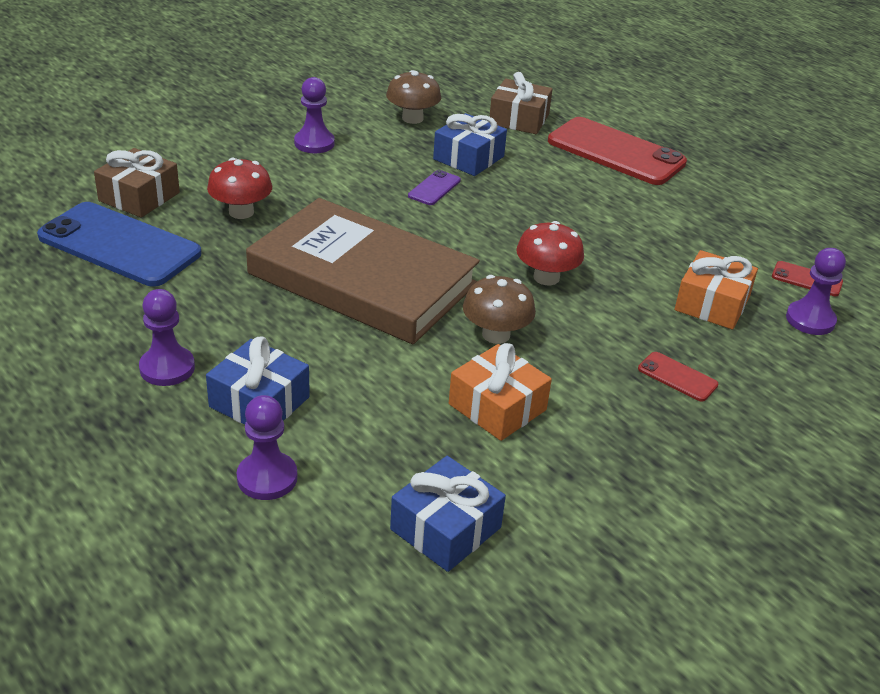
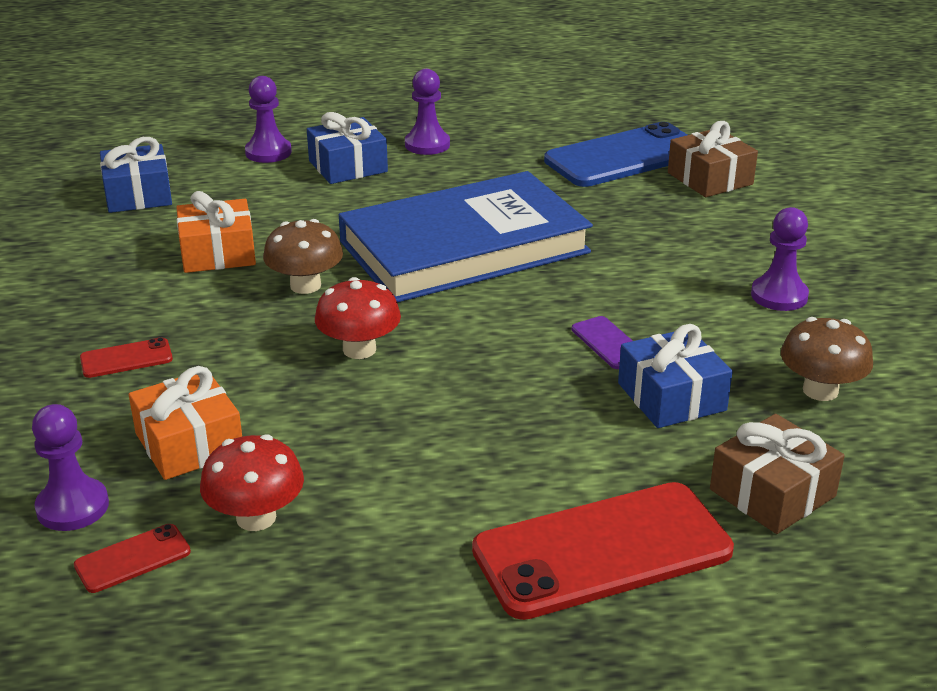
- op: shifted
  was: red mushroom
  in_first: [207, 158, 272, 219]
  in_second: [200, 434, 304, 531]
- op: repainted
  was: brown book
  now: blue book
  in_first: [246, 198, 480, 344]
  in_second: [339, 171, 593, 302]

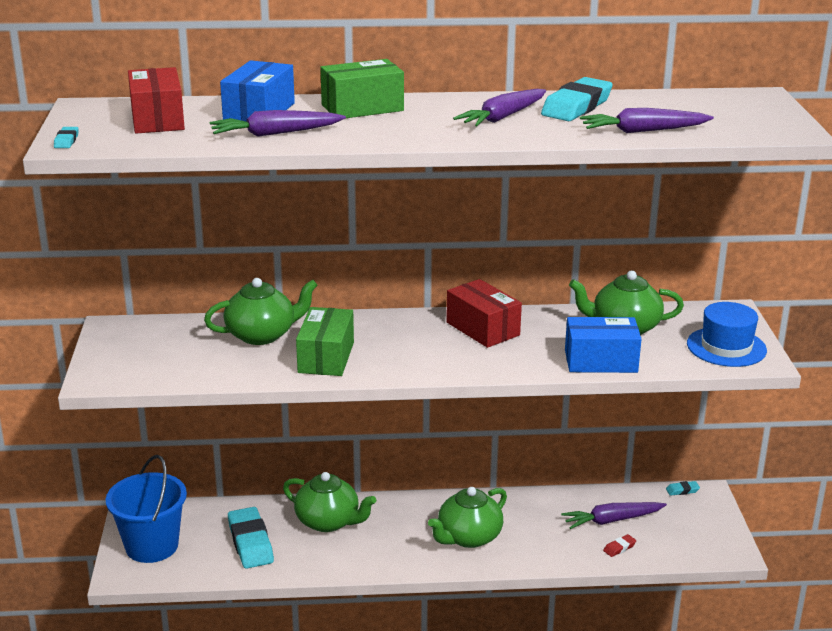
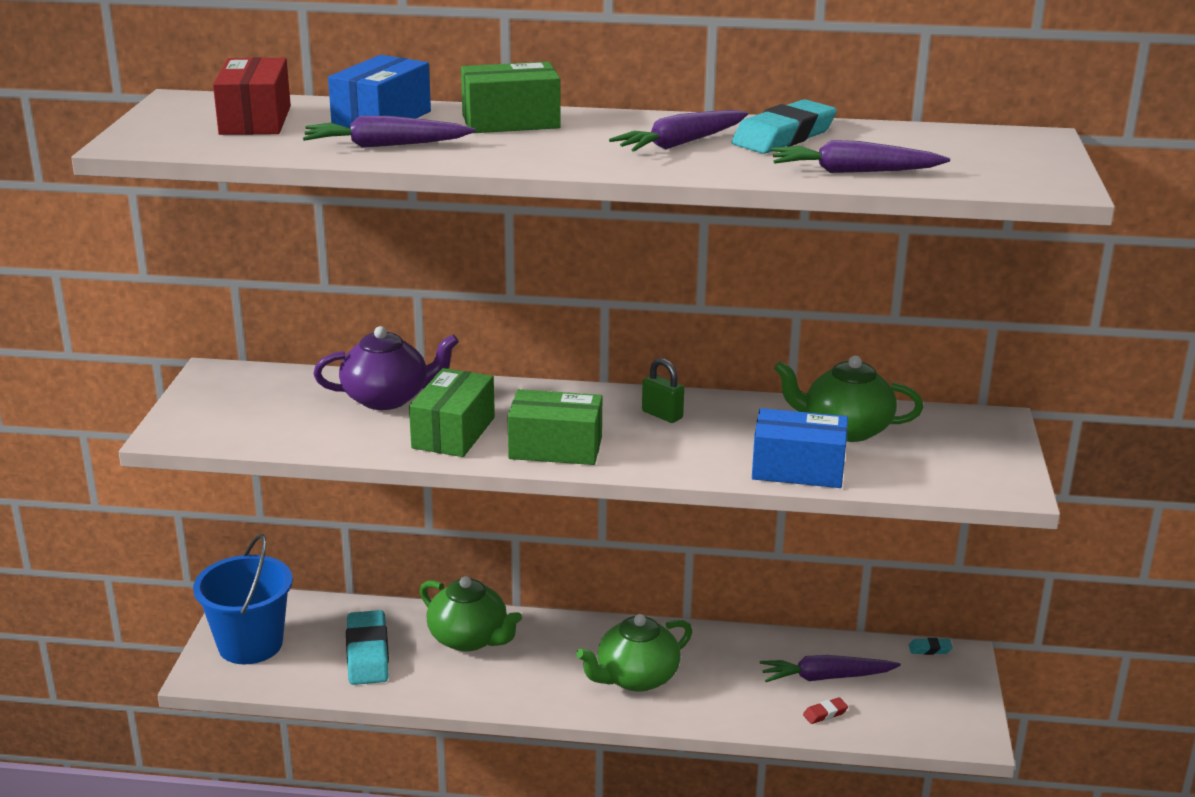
- op: gone
  was: turquoise eraser
  in_first: [54, 127, 79, 148]
- op: repainted
  was: green teapot
  now: purple teapot
  in_first: [204, 278, 318, 345]
  in_second: [313, 326, 459, 410]
- op: swapped
  was: red box
  now: green padlock
  in_first: [446, 279, 522, 348]
  in_second: [642, 358, 684, 423]
- op: gone
  was: blue hat
  in_first: [687, 302, 767, 367]
- op: new
  now: green box
  in_second: [507, 389, 602, 465]

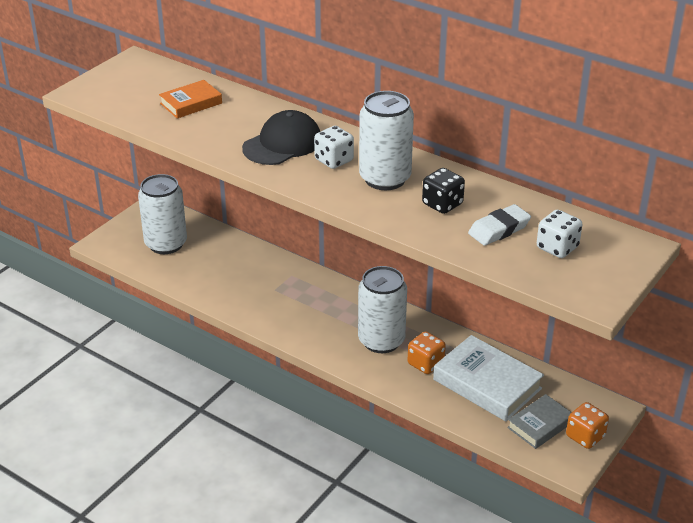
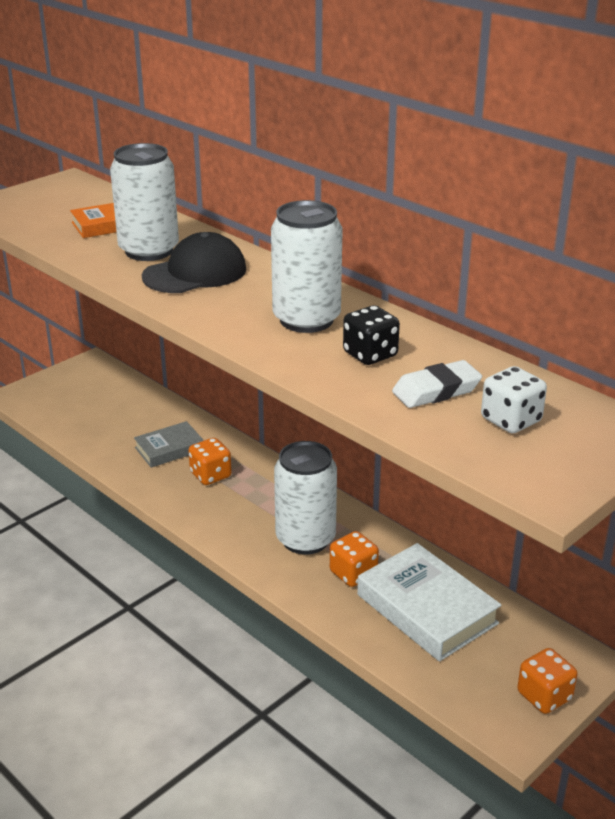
- op: shifted
  was: white can
  in_first: [138, 174, 187, 254]
  in_second: [110, 143, 179, 261]
- op: gone
  was: white dice
  in_first: [314, 126, 354, 169]
- op: shifted
  was: grey book
  in_first: [507, 394, 572, 449]
  in_second: [134, 421, 204, 468]
- op: new
  now: orange dice
  in_second: [188, 438, 232, 485]

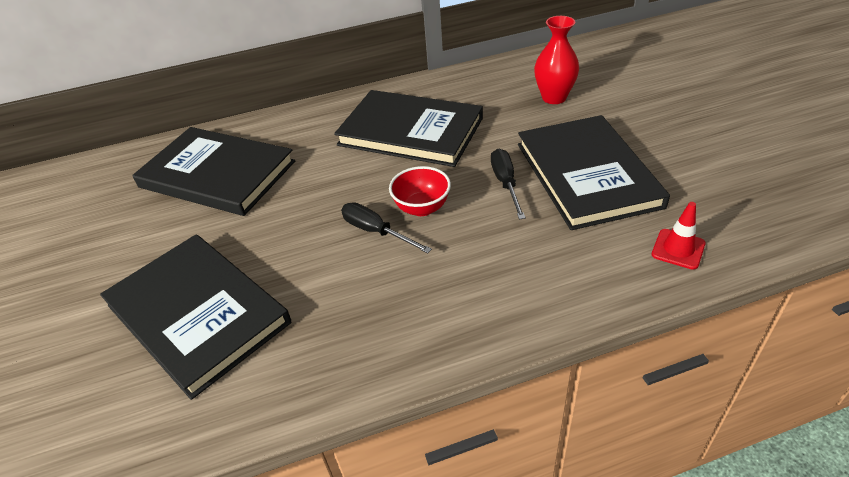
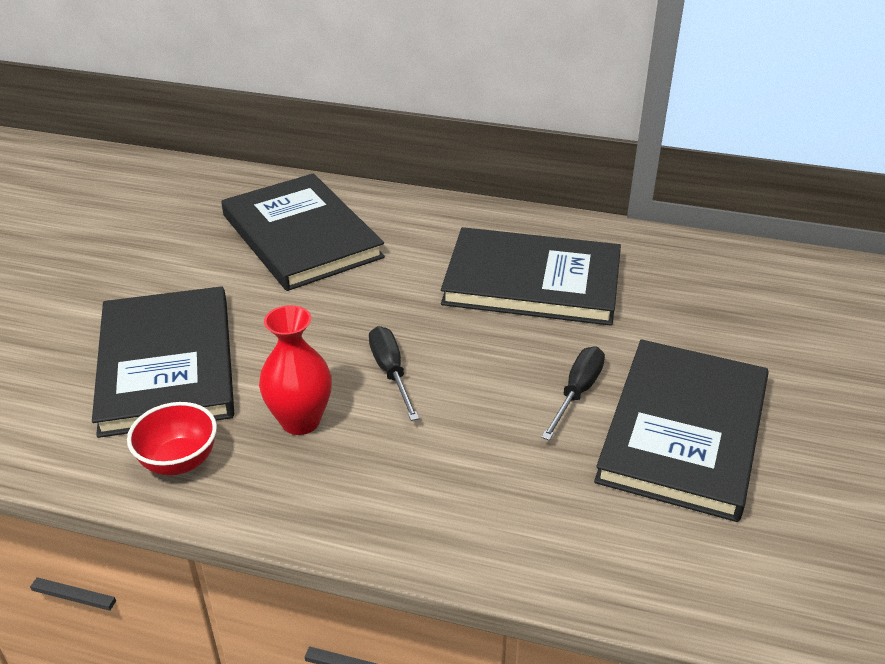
- op: rotated
  was: black book
  in_first: [334, 90, 483, 167]
  in_second: [441, 227, 621, 326]
  clockwise: -45
- op: shifted
  was: red bowl
  in_first: [389, 166, 451, 216]
  in_second: [127, 402, 217, 475]
- op: shifted
  was: red vase
  in_first: [534, 16, 579, 104]
  in_second: [259, 305, 332, 435]
- op: gone
  was: red traffic cone
  in_first: [652, 202, 706, 270]

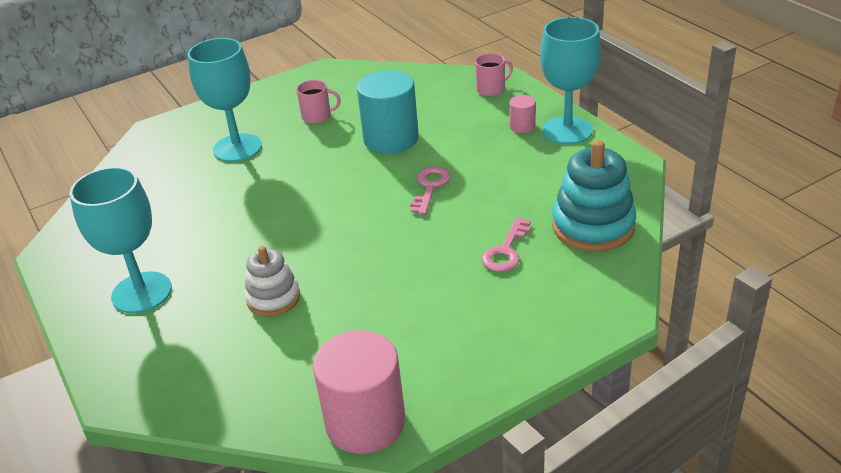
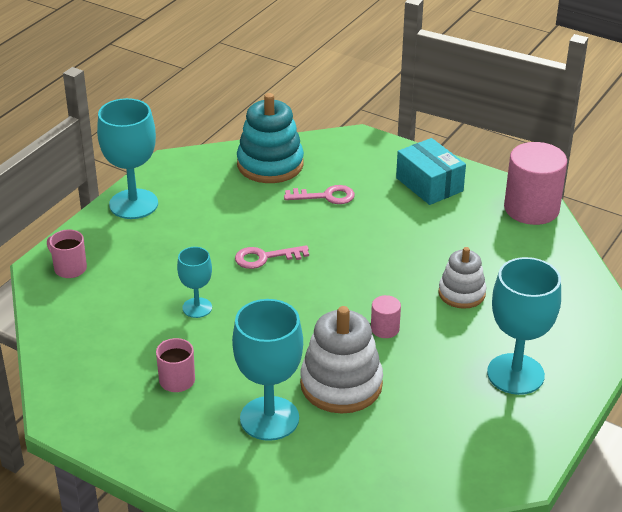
- op: swapped
  was: turquoise cylinder
  now: turquoise goblet
  in_first: [357, 70, 419, 154]
  in_second: [177, 247, 212, 318]
- op: shifted
  was: pink cylinder
  in_first: [509, 95, 536, 133]
  in_second: [371, 295, 401, 338]
- op: new
  now: white stacking toy
  in_second: [300, 306, 383, 414]
- op: new
  now: turquoise box
  in_second: [396, 138, 466, 205]

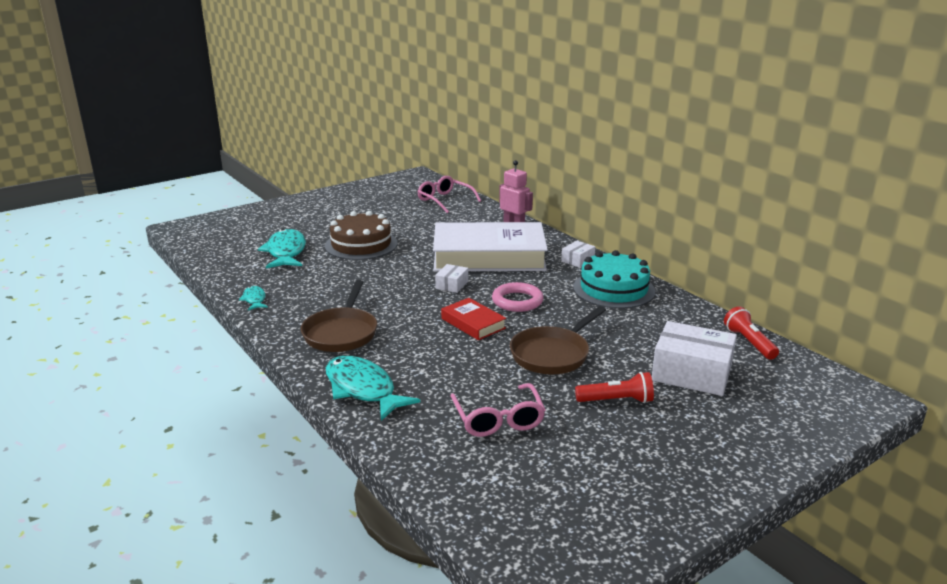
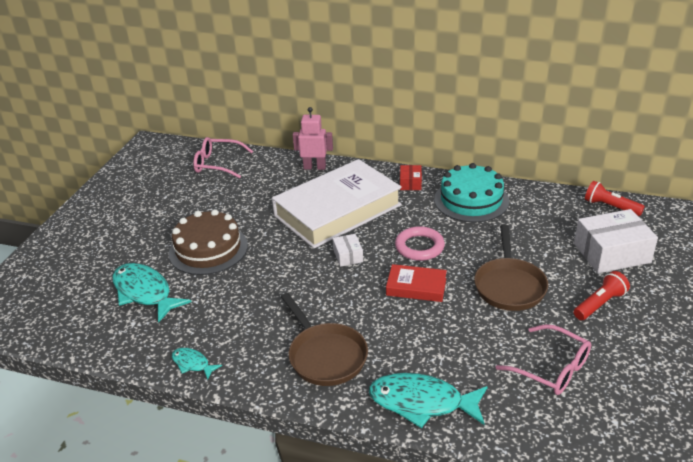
- op: repainted
  was: white box
  now: red box
  in_first: [561, 241, 595, 268]
  in_second: [400, 165, 422, 190]

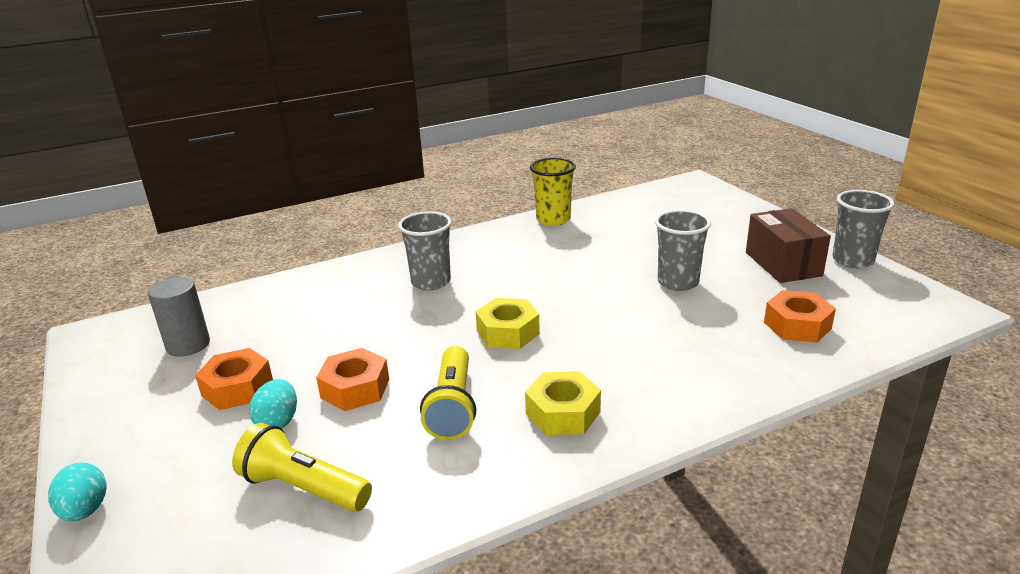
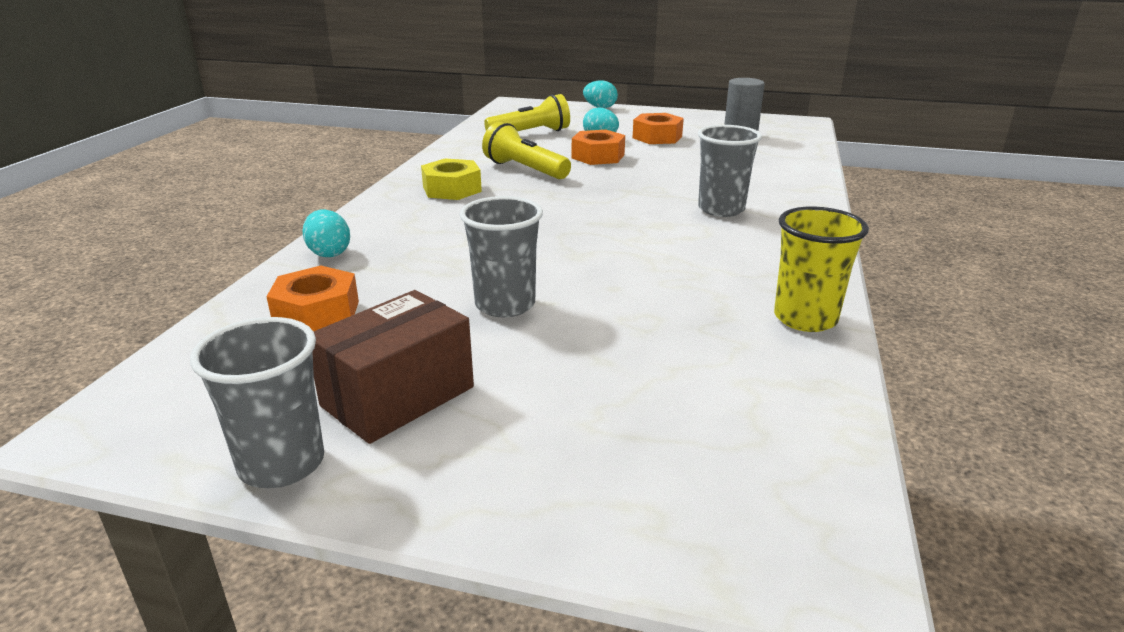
- op: gone
  was: yellow nut
  in_first: [475, 298, 540, 349]
- op: rotated
  was: brown box
  in_first: [746, 208, 831, 283]
  in_second: [312, 290, 474, 444]
  clockwise: -75
- op: new
  now: turquoise egg
  in_second: [303, 209, 350, 257]

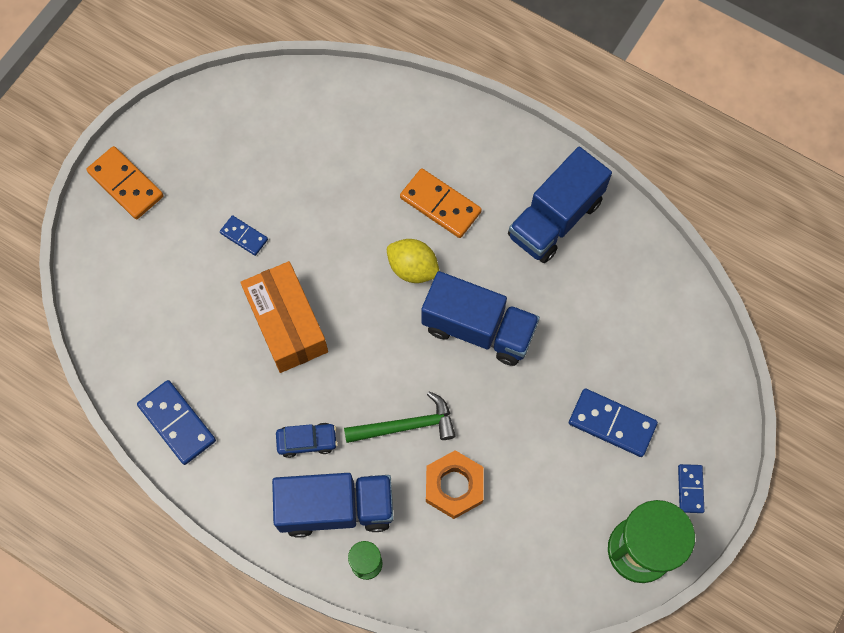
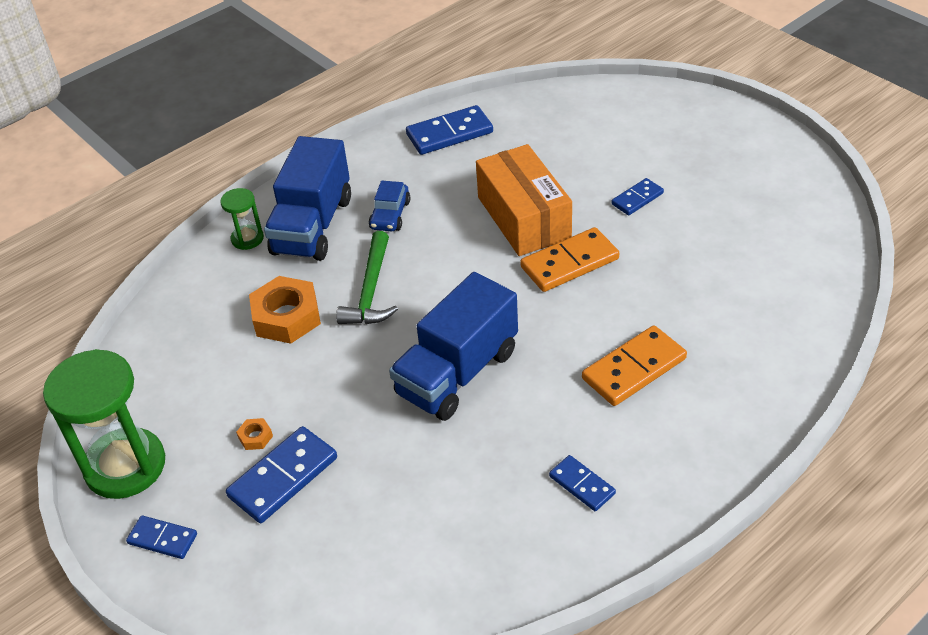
- op: shifted
  was: orange domino
  in_first: [86, 146, 164, 219]
  in_second: [520, 227, 619, 292]
- op: rotated
  was: orange box
  in_first: [240, 261, 328, 373]
  in_second: [476, 144, 572, 256]
  clockwise: 75
- op: gone
  was: yellow lemon
  in_first: [387, 239, 440, 283]
- op: swapped
  was: blue truck
  now: blue domino
  in_first: [508, 147, 612, 263]
  in_second: [549, 455, 616, 511]
- op: new
  now: orange nut
  in_second: [236, 418, 273, 450]

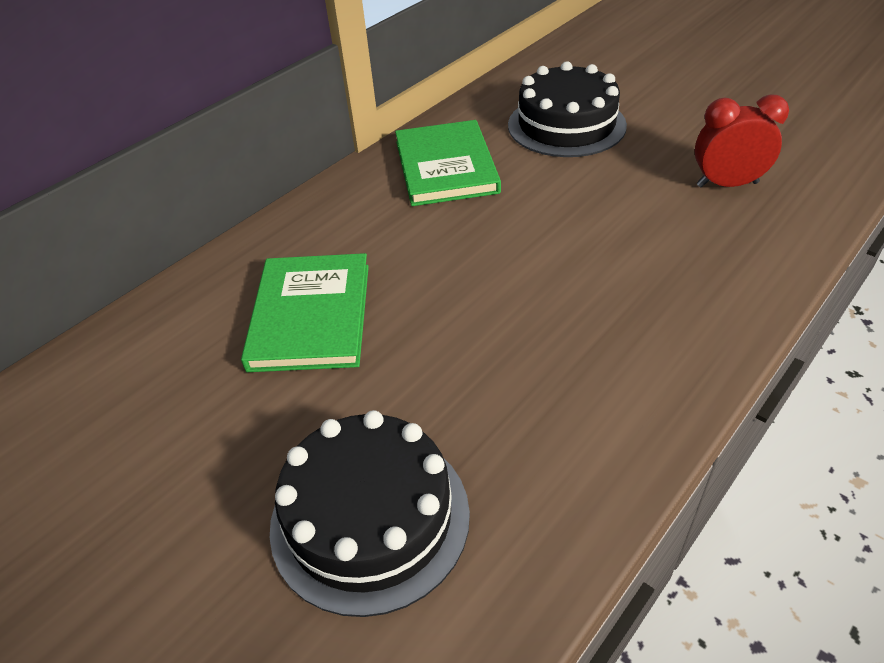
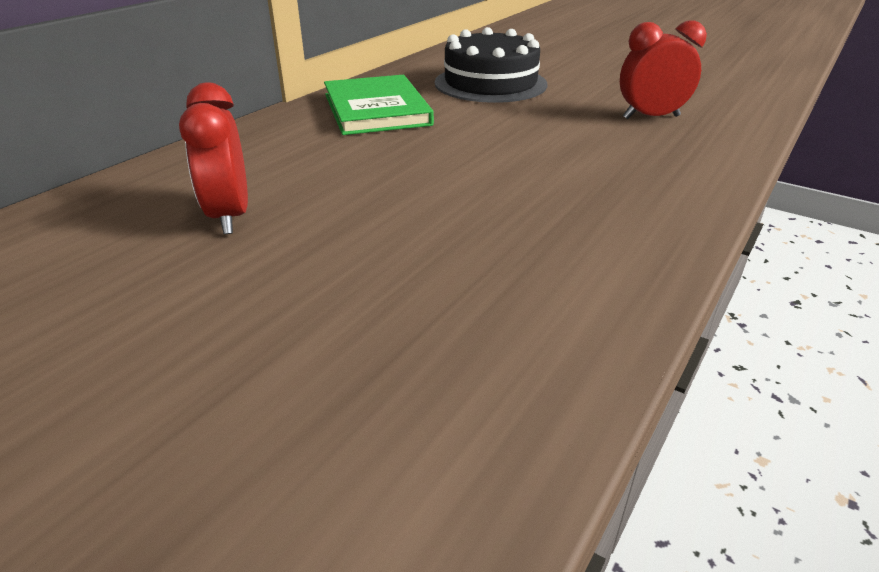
- op: swapped
  was: green book
  now: red clock
  in_first: [241, 253, 369, 372]
  in_second: [179, 82, 248, 234]
- op: gone
  was: black cake
  in_first: [270, 410, 470, 617]

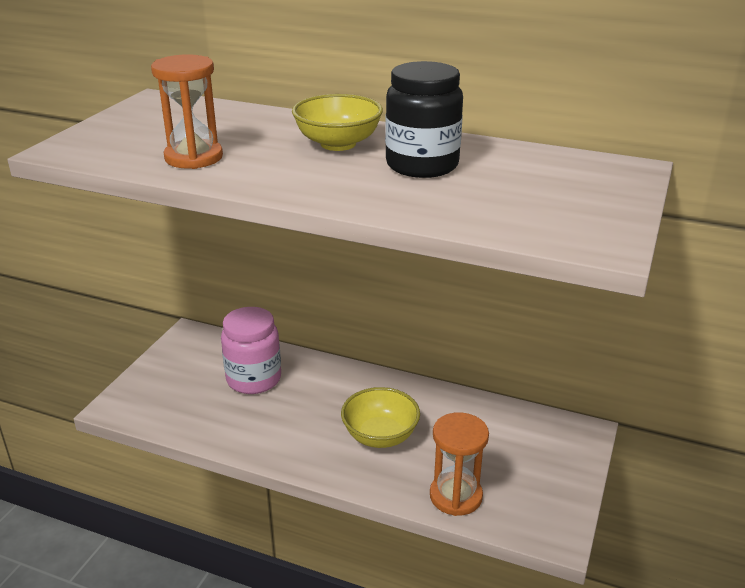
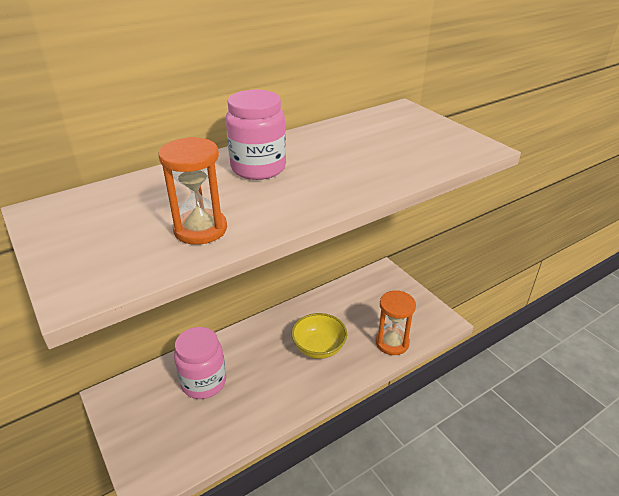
- op: swapped
  was: yellow bowl
  now: pink jar
  in_first: [292, 94, 383, 151]
  in_second: [226, 90, 286, 180]
- op: gone
  was: black jar
  in_first: [385, 61, 463, 178]

